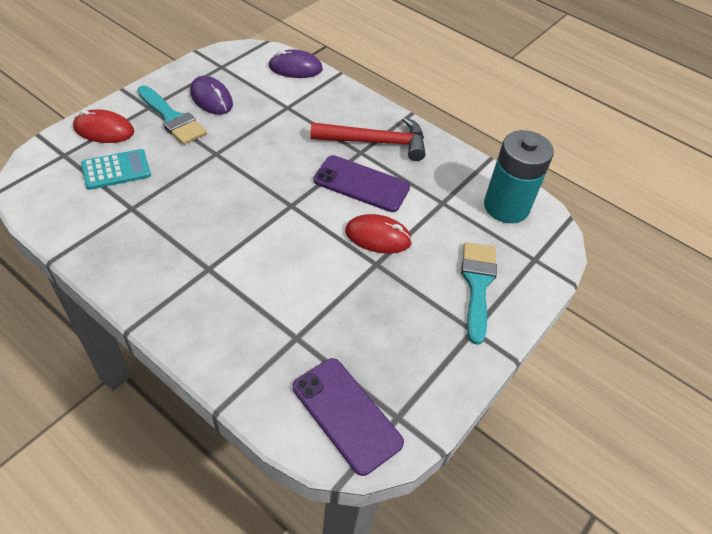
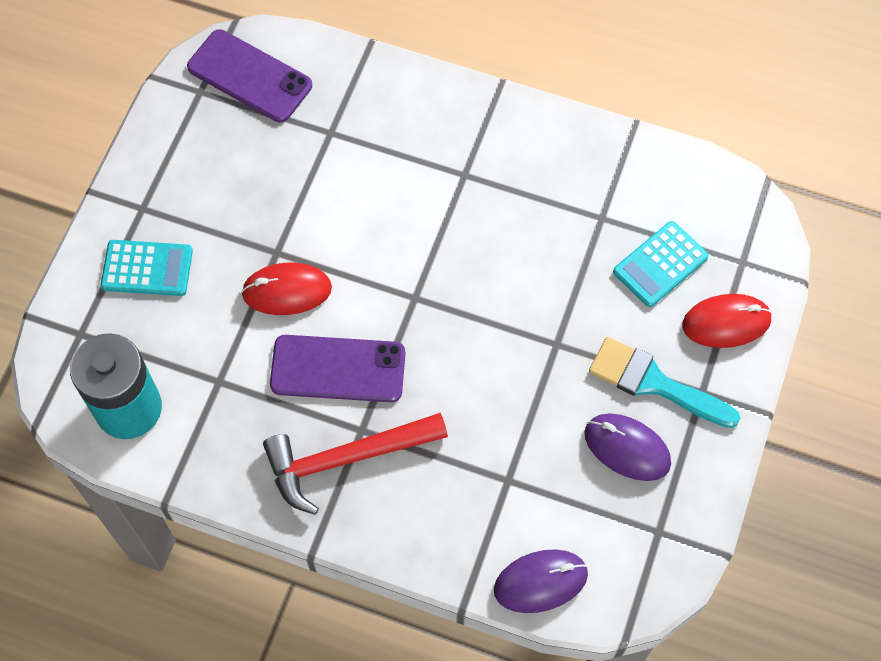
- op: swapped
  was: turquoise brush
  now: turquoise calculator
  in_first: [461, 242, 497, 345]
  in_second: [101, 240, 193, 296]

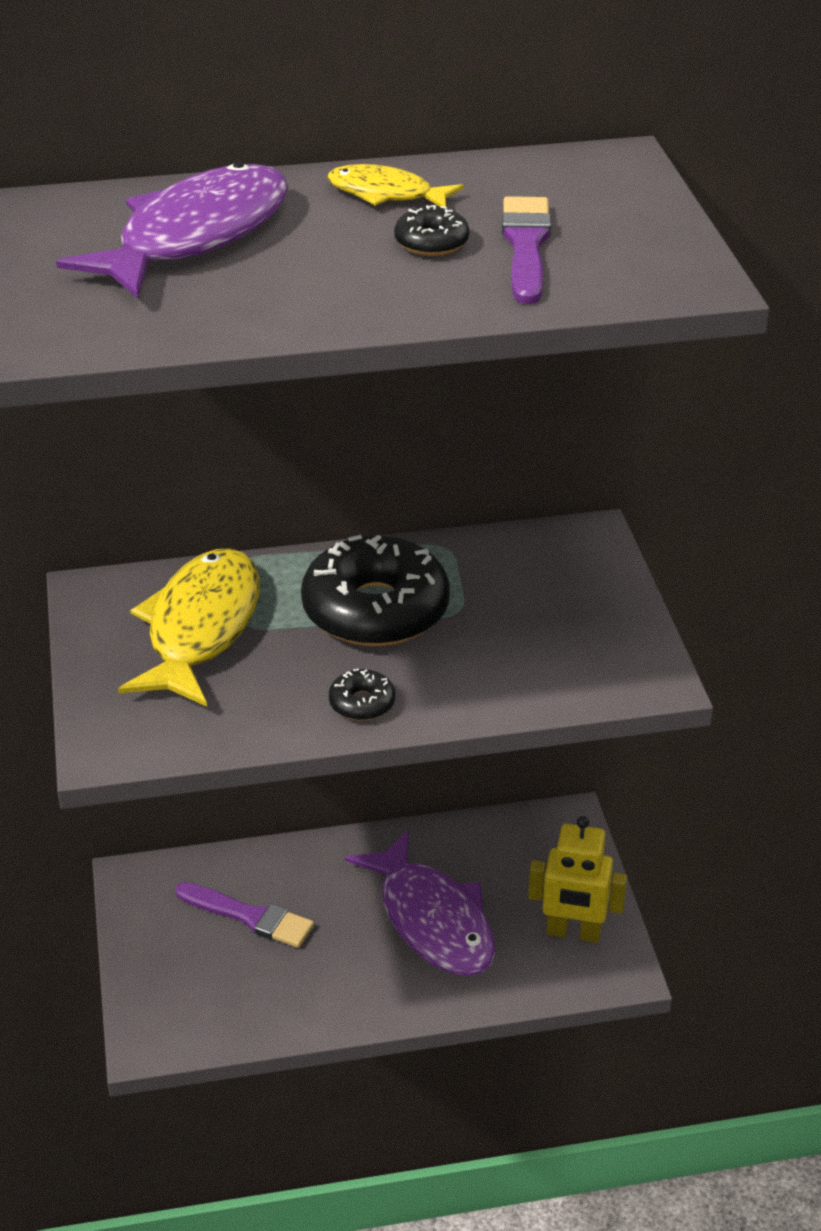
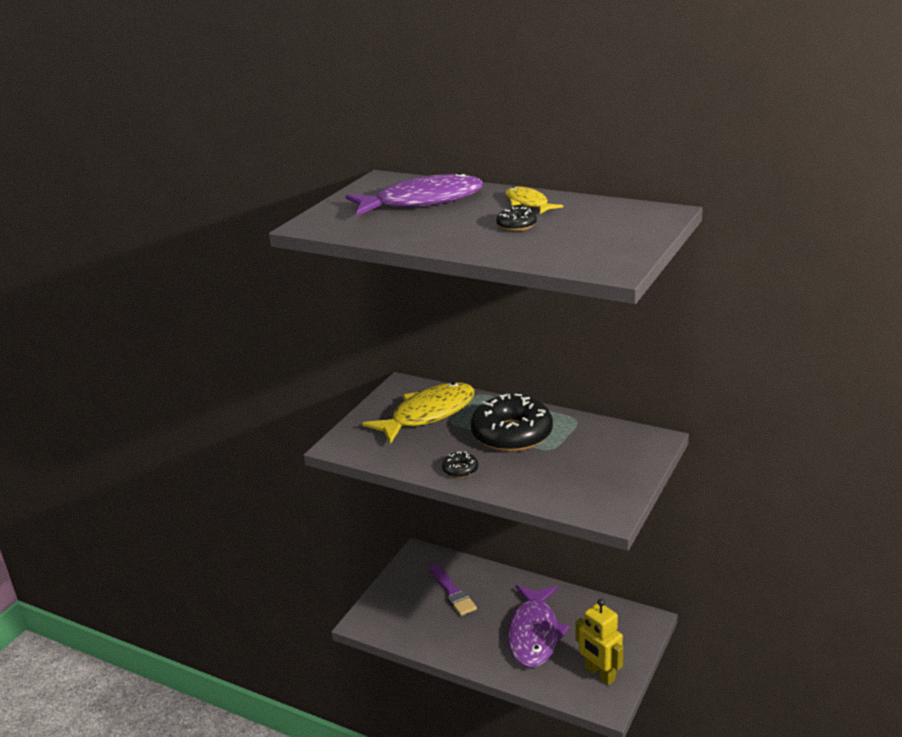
- op: gone
  was: purple brush
  in_first: [502, 196, 551, 304]

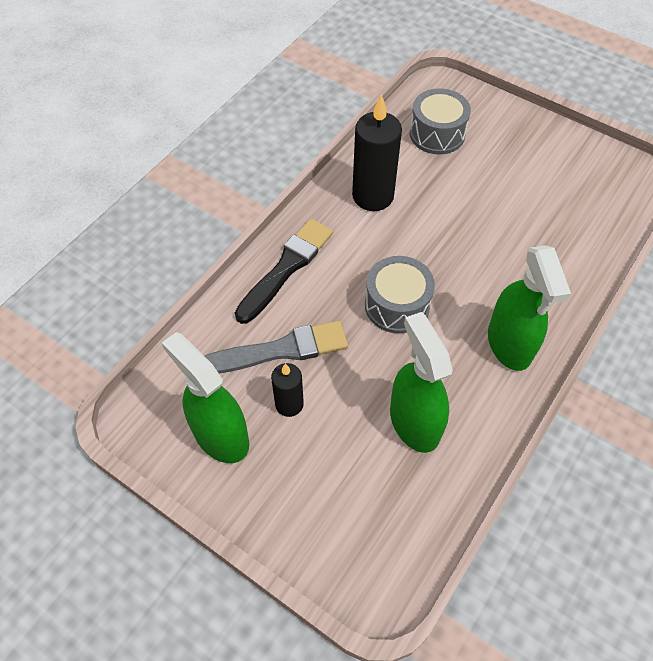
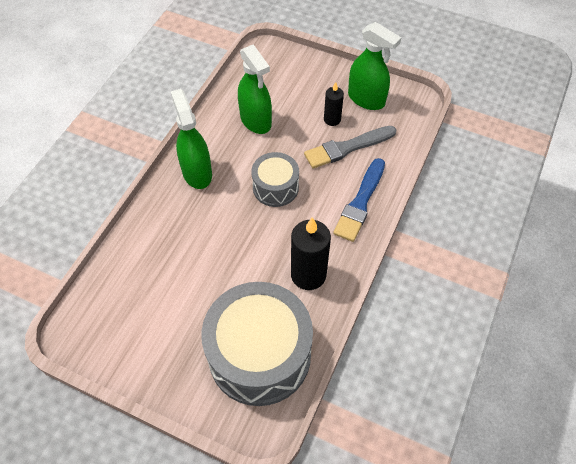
- op: repainted
  was: black brush
  now: blue brush
  in_first: [235, 219, 333, 324]
  in_second: [333, 158, 385, 242]
- op: scaled
  was: grey drum
  in_first: [410, 88, 471, 154]
  in_second: [201, 282, 313, 406]
  ratio: 1.9

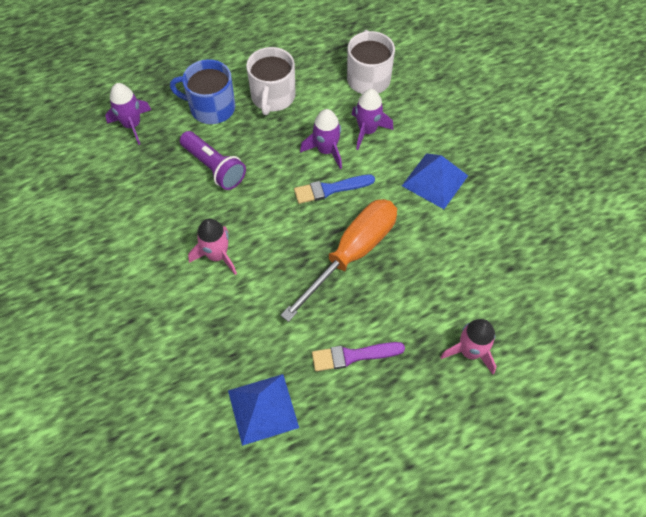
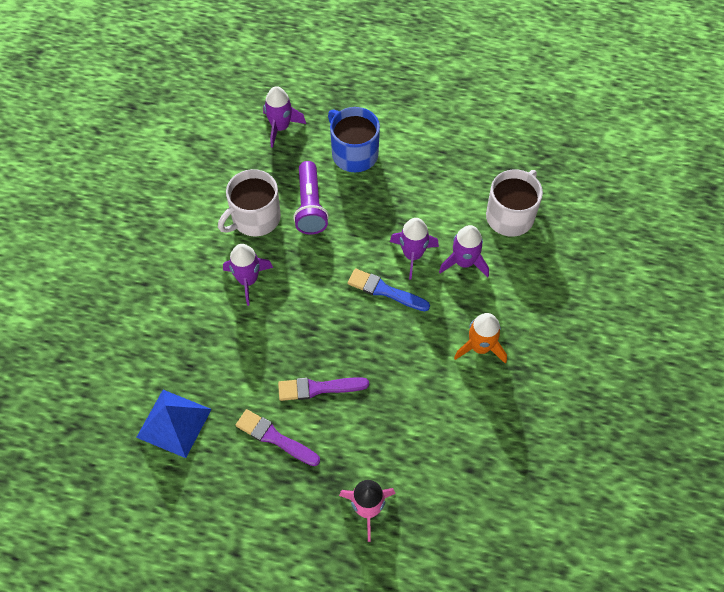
- op: repainted
  was: pink rocket
  now: purple rocket
  in_first: [188, 218, 237, 275]
  in_second: [223, 244, 273, 306]
- op: shifted
  was: white mug
  in_first: [246, 47, 296, 115]
  in_second: [218, 169, 281, 236]
- op: gone
  was: orange screwdriver
  in_first: [280, 199, 397, 322]
- op: swapped
  was: blue pyramid
  now: orange rocket
  in_first: [402, 153, 468, 209]
  in_second: [454, 313, 507, 364]
- op: new
  now: purple brush
  in_second: [278, 377, 369, 401]

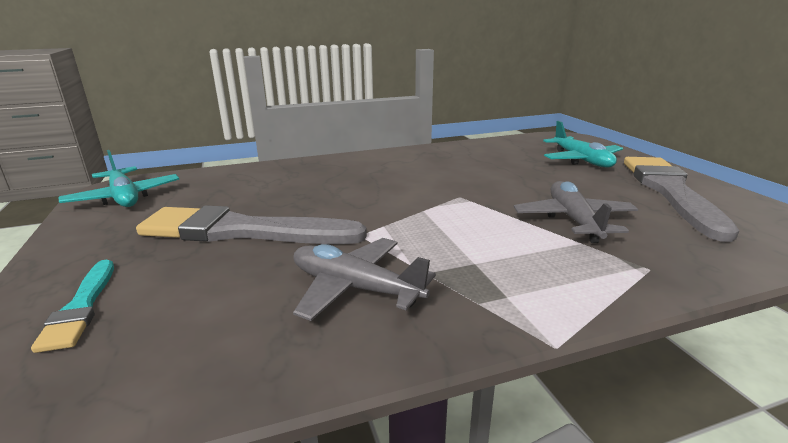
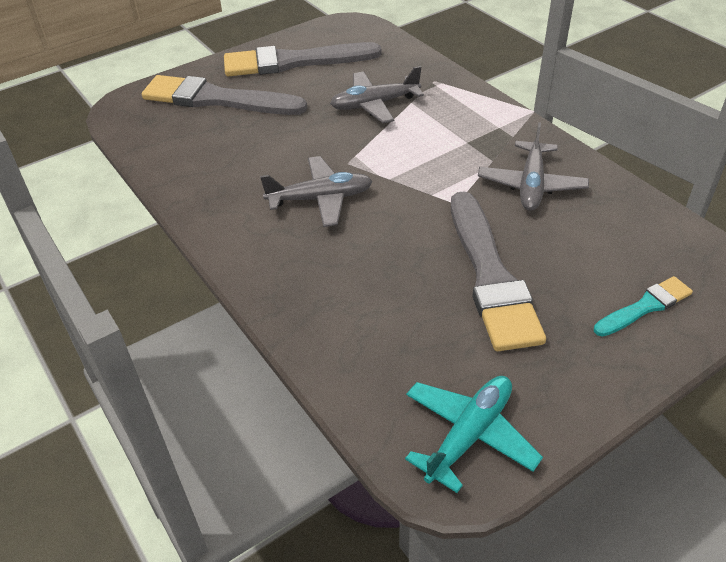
- op: swapped
  was: turquoise plane
  now: grey brush
  in_first: [543, 121, 623, 167]
  in_second: [142, 75, 307, 115]
- op: new
  now: grey plane
  in_second: [260, 156, 373, 227]

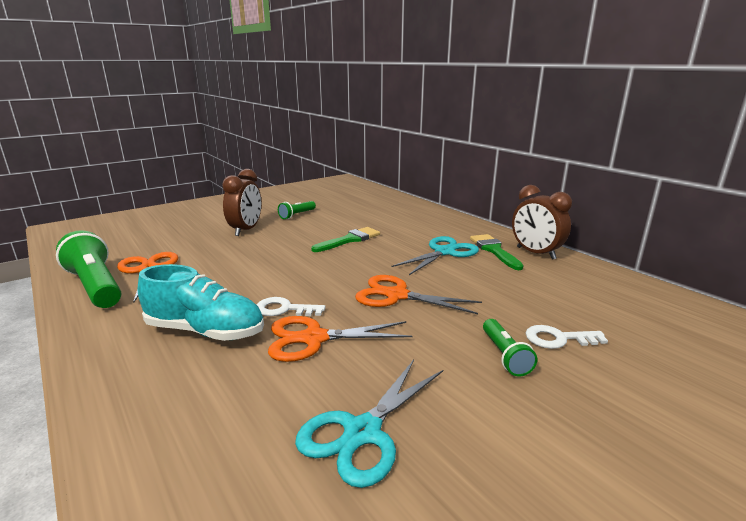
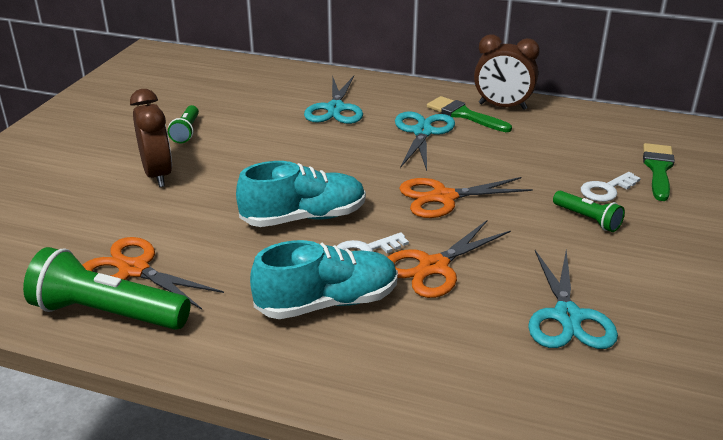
- op: shifted
  was: green brush
  in_first: [311, 227, 380, 252]
  in_second: [643, 143, 675, 201]
- op: new
  now: turquoise shoe
  in_second: [236, 161, 366, 227]
- op: new
  now: turquoise scissors
  in_second: [304, 76, 363, 124]

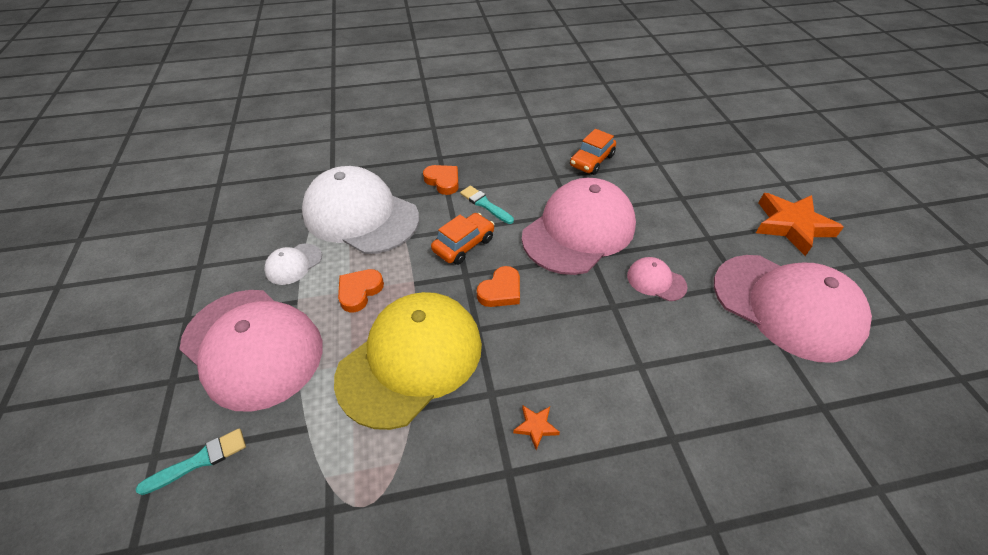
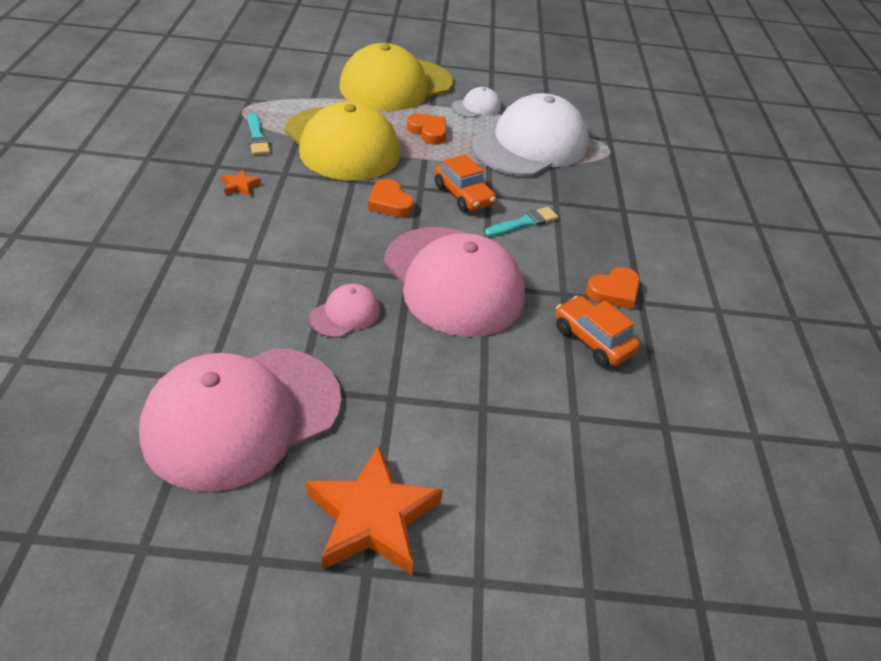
- op: shifted
  was: turquoise brush
  in_first: [136, 429, 246, 495]
  in_second: [248, 113, 270, 155]
- op: repainted
  was: pink cap
  now: yellow cap
  in_first: [180, 290, 323, 412]
  in_second: [339, 43, 453, 111]
- op: rotated
  was: white cap
  in_first: [264, 244, 322, 285]
  in_second: [452, 87, 501, 118]
  clockwise: 90
- op: shifted
  was: orange heart
  in_first: [423, 165, 459, 195]
  in_second: [586, 267, 640, 309]

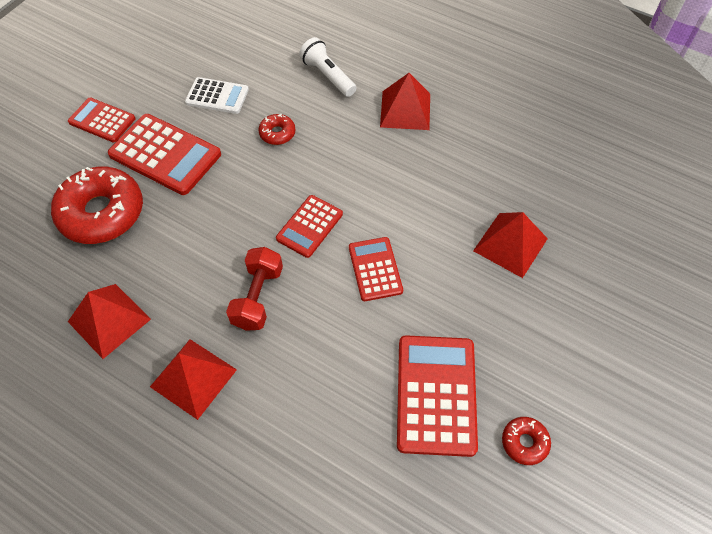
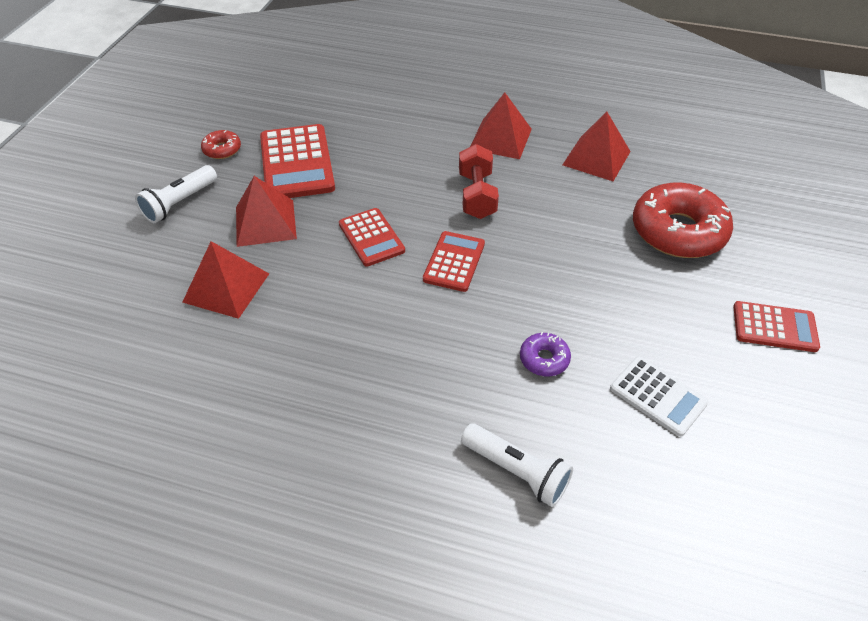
- op: gone
  was: red calculator
  in_first: [108, 114, 221, 195]
- op: rotated
  was: white calculator
  in_first: [185, 77, 249, 114]
  in_second: [610, 356, 709, 437]
  clockwise: -135
- op: repainted
  was: red donut
  now: purple donut
  in_first: [258, 114, 295, 145]
  in_second: [520, 332, 571, 376]
- op: shifted
  was: red pyramid
  in_first: [380, 73, 430, 130]
  in_second: [236, 176, 297, 247]
- op: new
  now: white flashlight
  in_second: [135, 165, 217, 223]

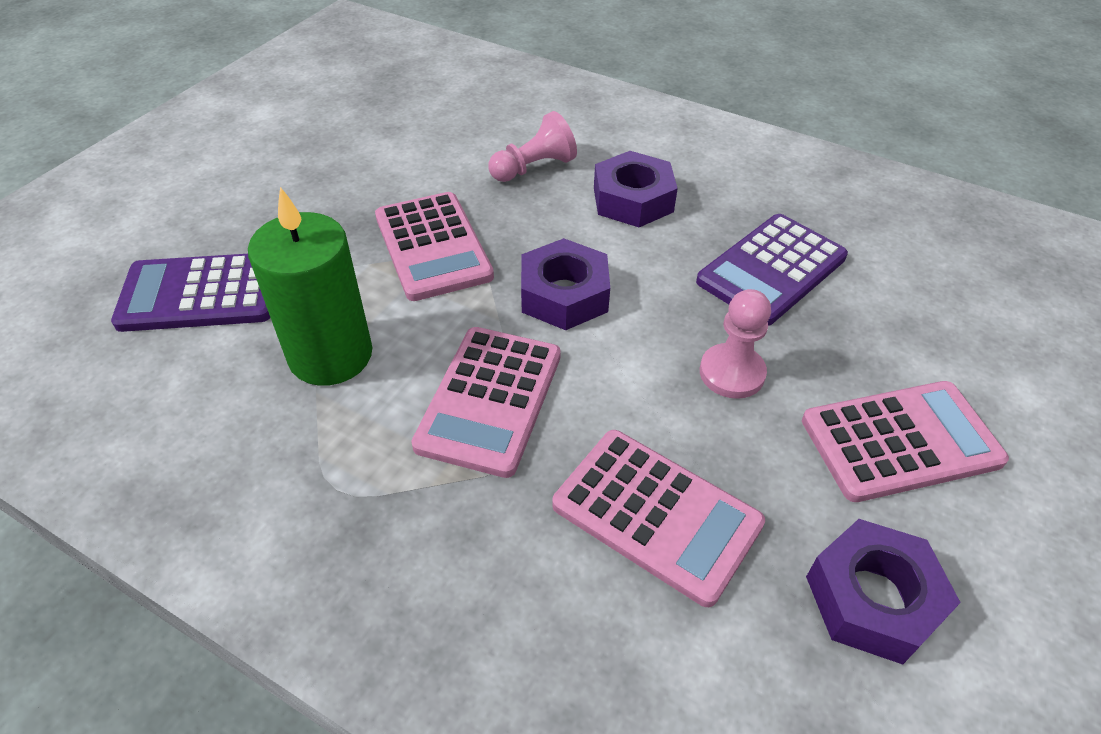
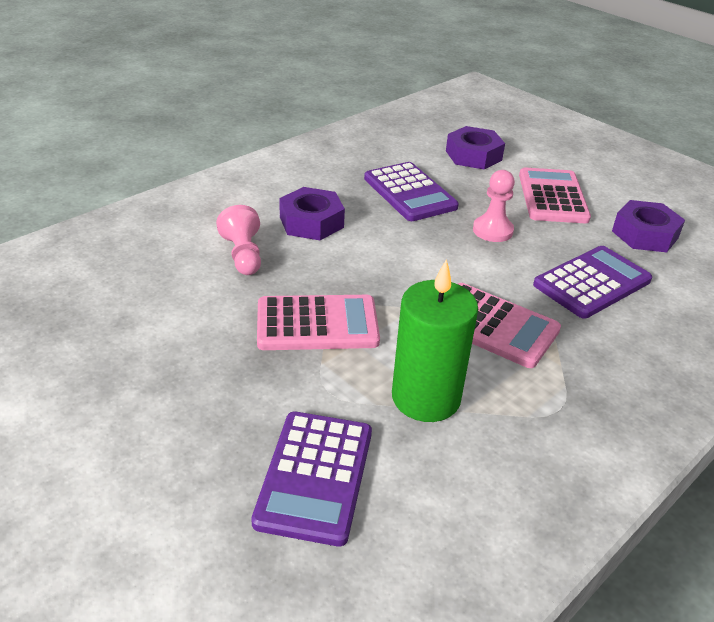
- op: shifted
  was: purple nut
  in_first: [521, 238, 610, 330]
  in_second: [446, 126, 505, 169]
- op: repainted
  was: pink calculator
  now: purple calculator
  in_first: [552, 430, 765, 607]
  in_second: [533, 246, 652, 319]

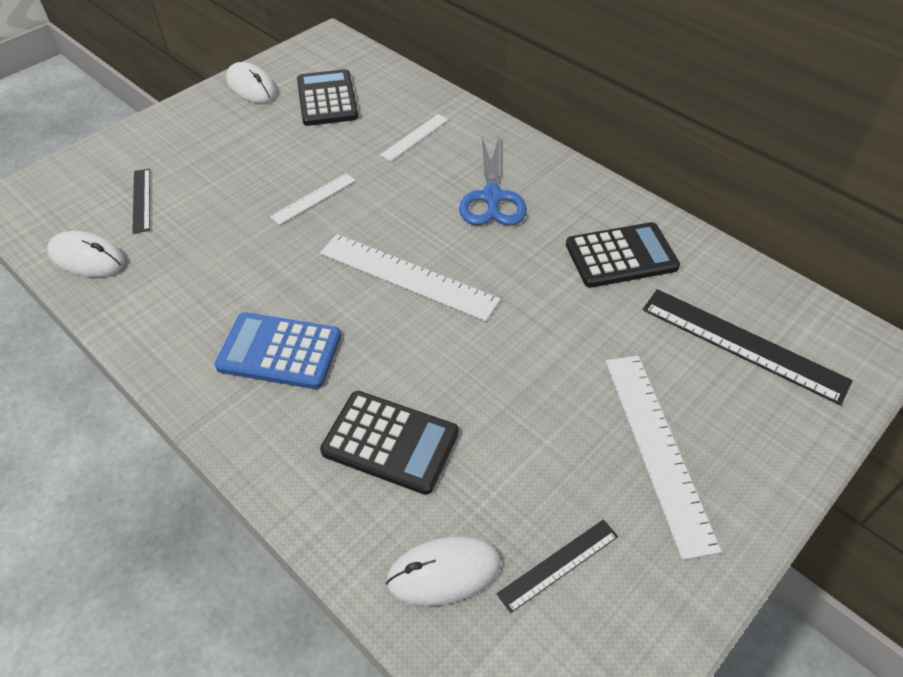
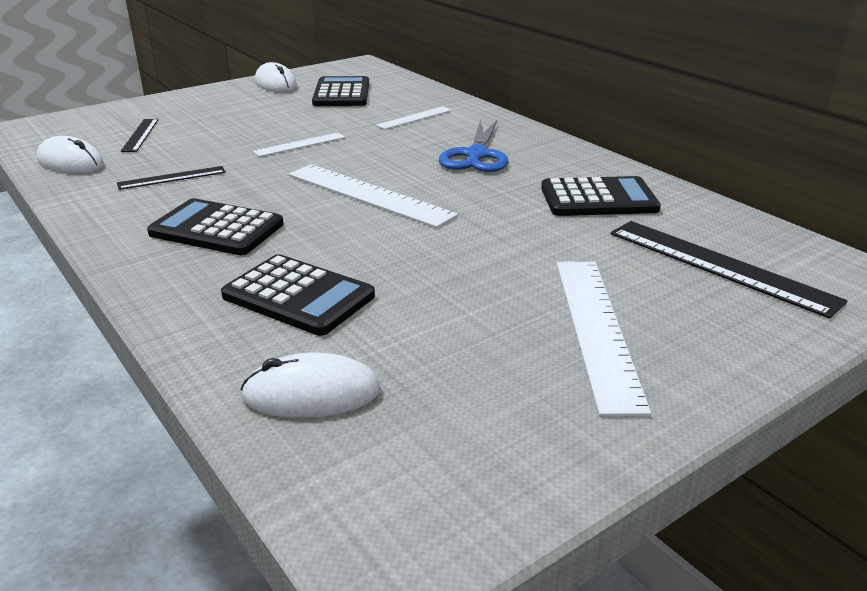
- op: repainted
  was: blue calculator
  now: black calculator
  in_first: [215, 312, 341, 389]
  in_second: [147, 198, 284, 255]
- op: shifted
  was: black ruler
  in_first: [497, 519, 618, 613]
  in_second: [117, 166, 226, 190]

